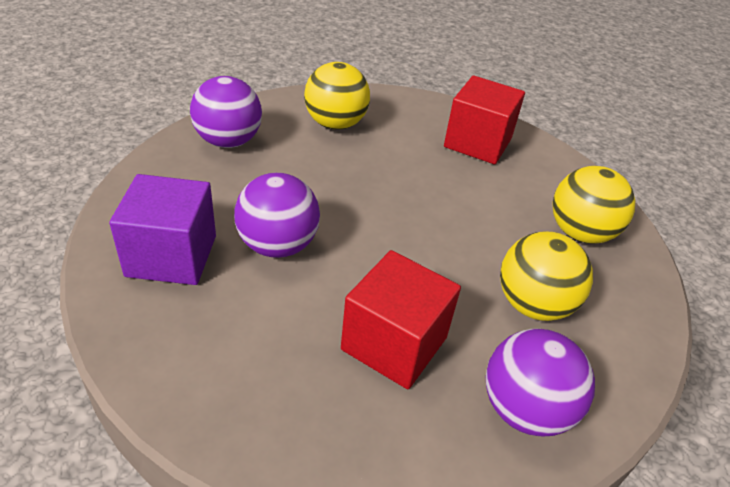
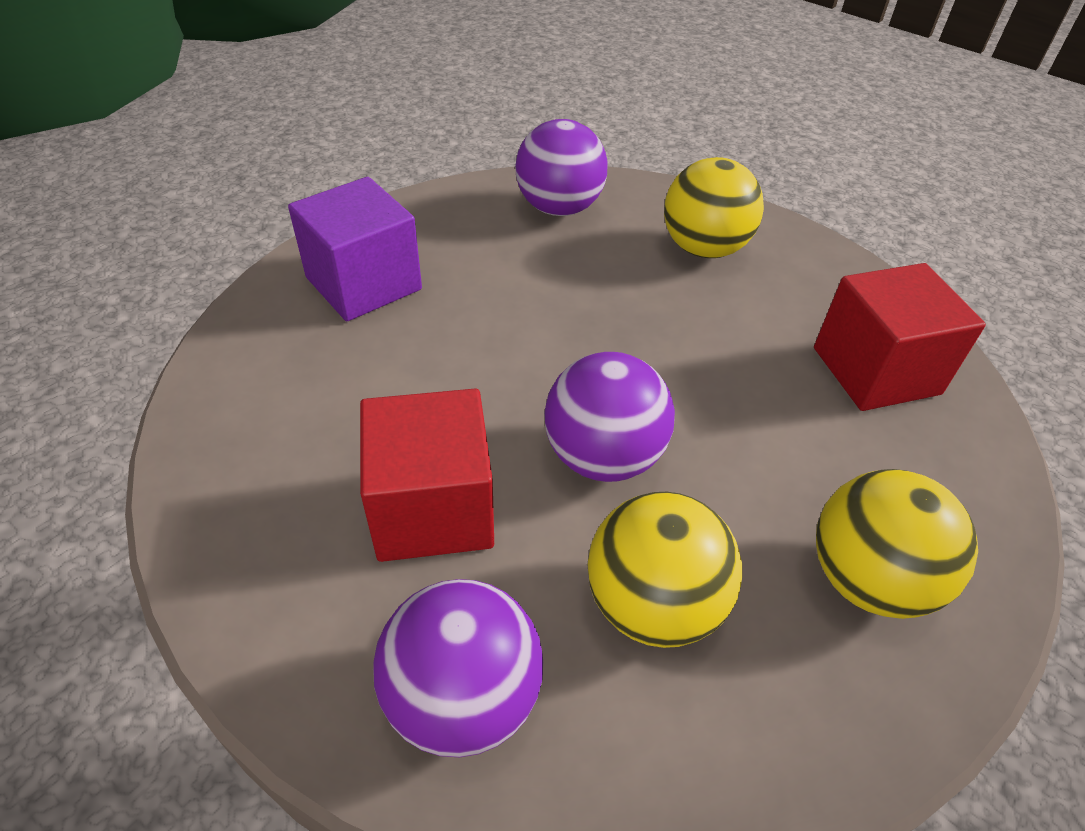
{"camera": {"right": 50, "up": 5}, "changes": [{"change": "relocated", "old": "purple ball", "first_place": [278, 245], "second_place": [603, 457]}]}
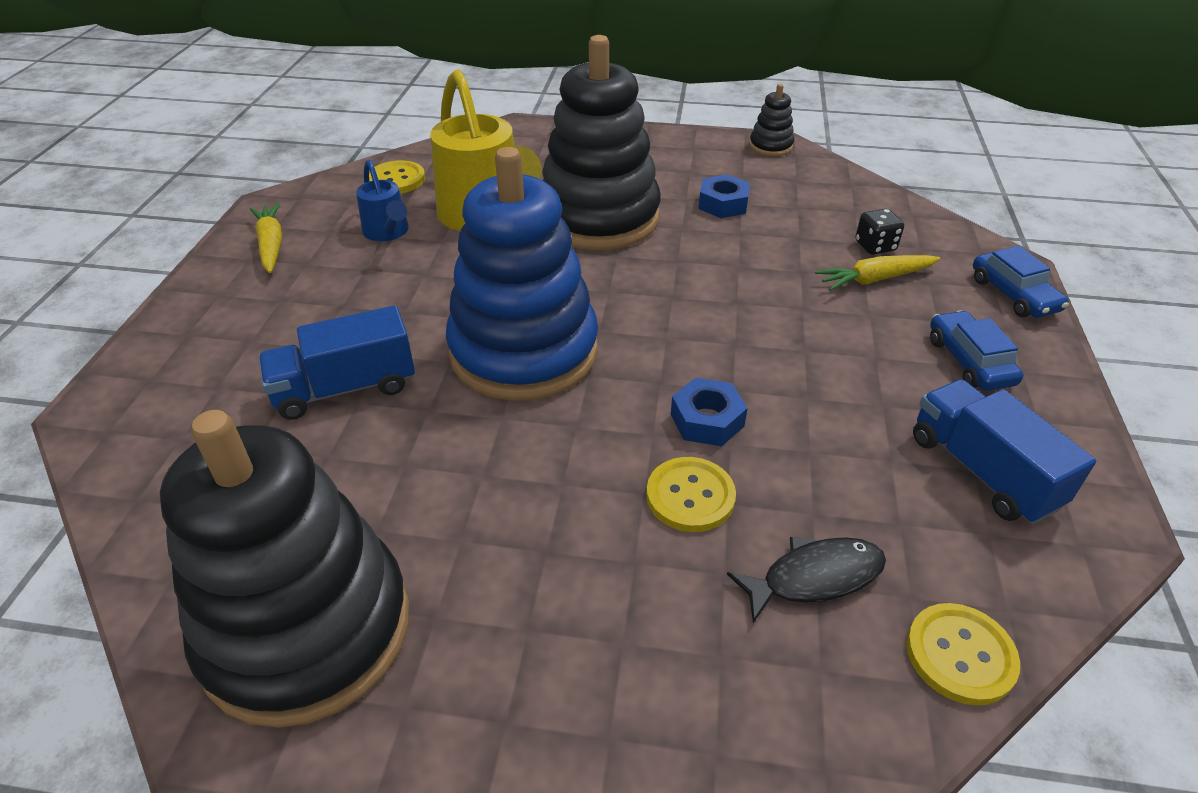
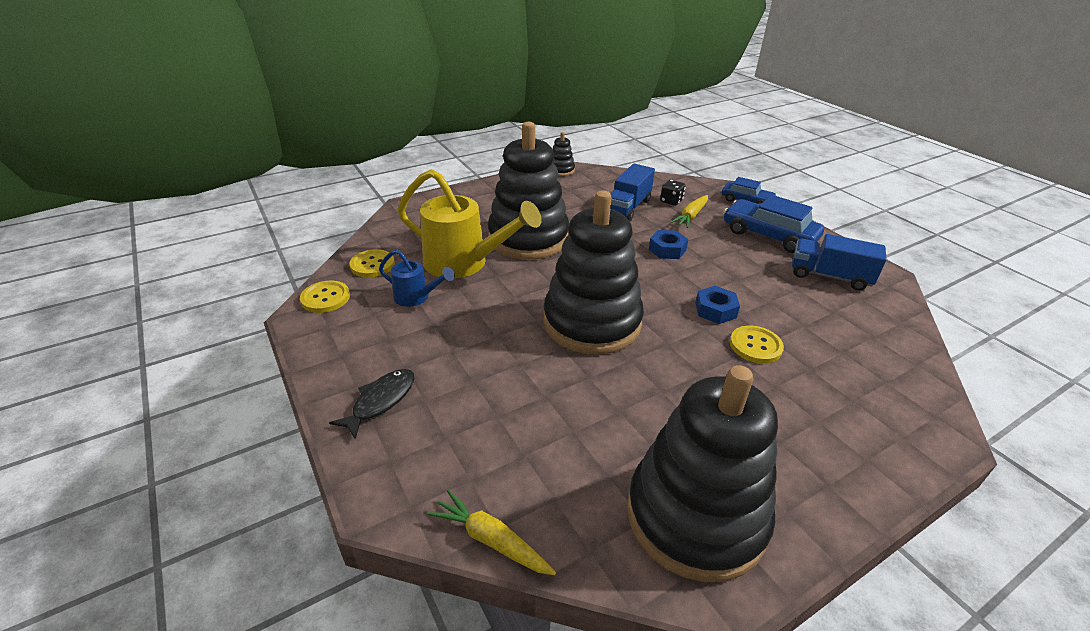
{"camera": {"right": -40, "up": -5}, "changes": [{"change": "relocated", "old": "yellow carrot", "first_place": [271, 245], "second_place": [491, 540]}, {"change": "relocated", "old": "blue truck", "first_place": [345, 388], "second_place": [628, 207]}, {"change": "relocated", "old": "blue nut", "first_place": [723, 204], "second_place": [667, 250]}, {"change": "relocated", "old": "black fish", "first_place": [814, 577], "second_place": [381, 401]}, {"change": "relocated", "old": "yellow button", "first_place": [960, 655], "second_place": [325, 298]}, {"change": "colour", "old": "blue stacking toy", "new": "black stacking toy", "first_place": [524, 351], "second_place": [592, 322]}, {"change": "size", "old": "blue car", "first_place": [969, 361], "second_place": [769, 235], "factor": 1.65}]}
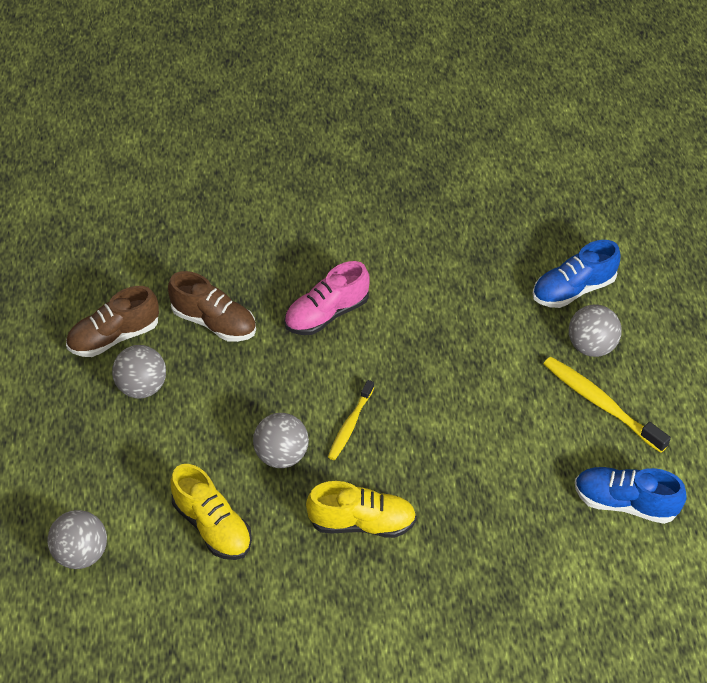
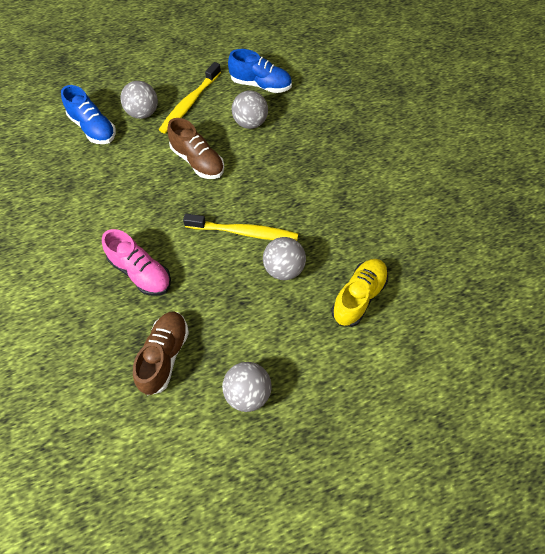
{"camera": {"right": -105, "up": 10}, "changes": [{"change": "missing", "old": "yellow shoe", "first_place": [362, 522]}, {"change": "relocated", "old": "grey ball", "first_place": [81, 553], "second_place": [250, 123]}, {"change": "relocated", "old": "brown shoe", "first_place": [114, 337], "second_place": [198, 161]}, {"change": "spun", "old": "blue shoe", "first_place": [625, 503], "second_place": [260, 85], "degrees": -75}, {"change": "size", "old": "yellow toothbrush", "first_place": [350, 425], "second_place": [244, 232], "factor": 1.58}]}
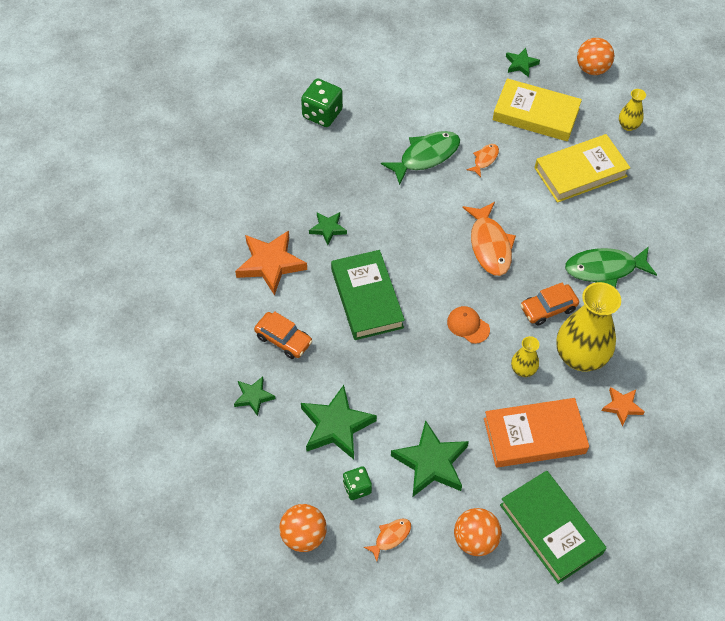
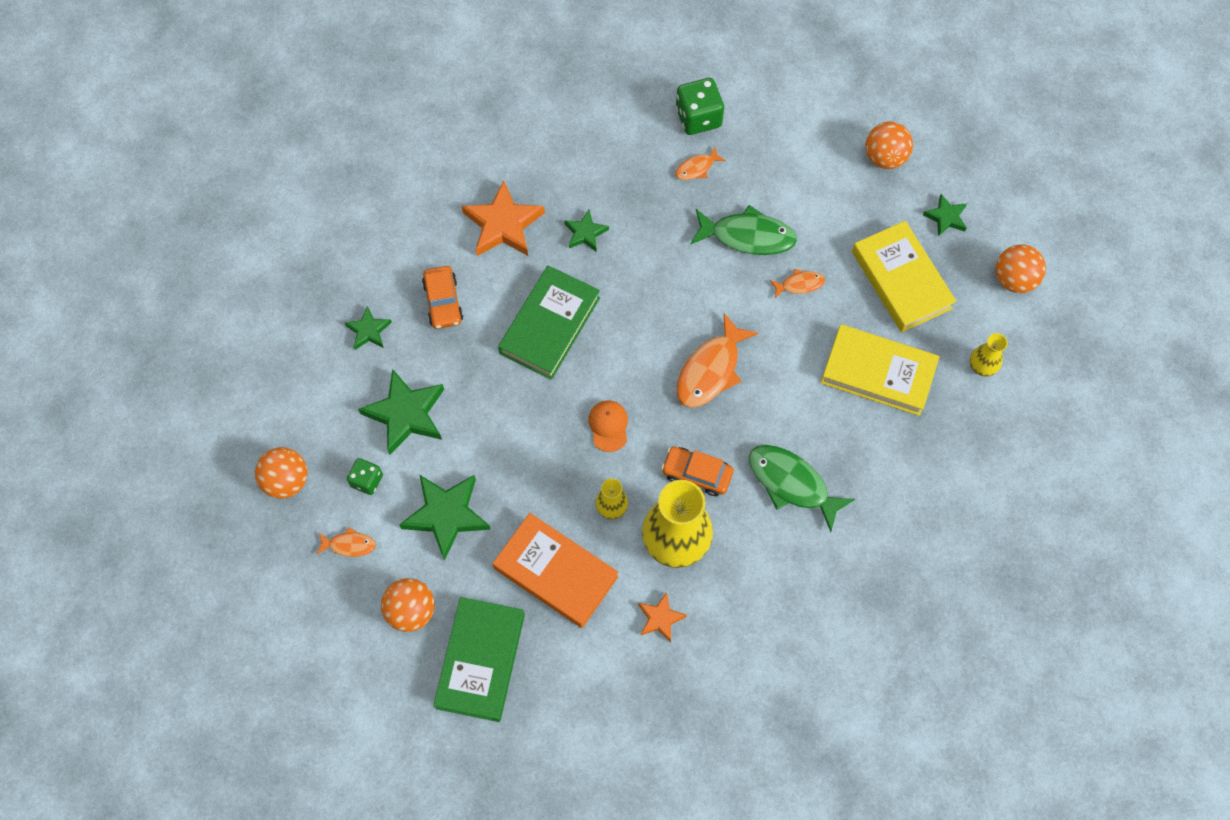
{"camera": {"right": 45, "up": 10}, "changes": [{"change": "appeared", "new": "orange fish", "second_place": [697, 168]}, {"change": "appeared", "new": "orange ball", "second_place": [884, 157]}]}
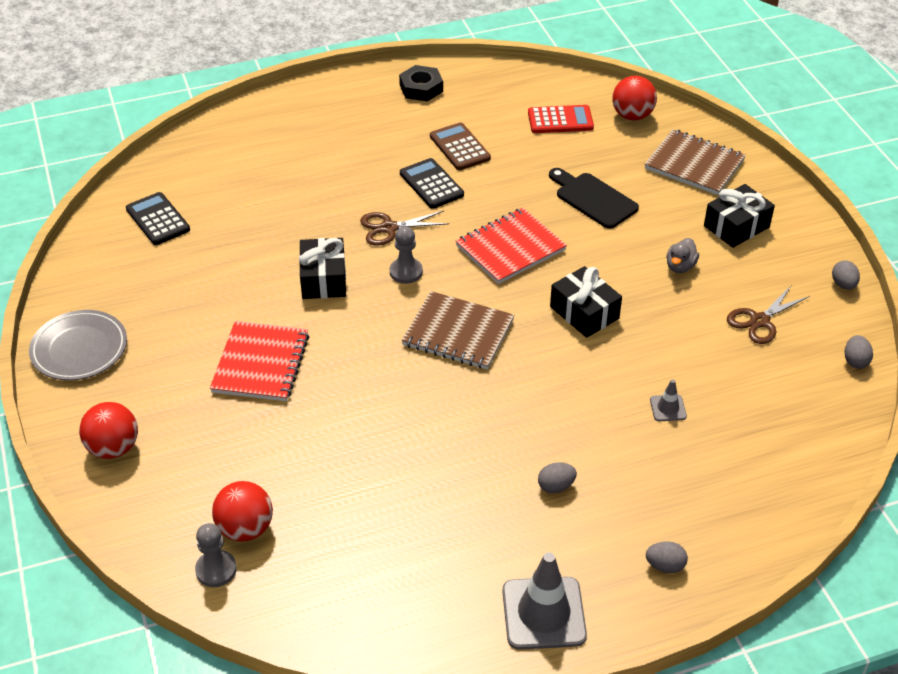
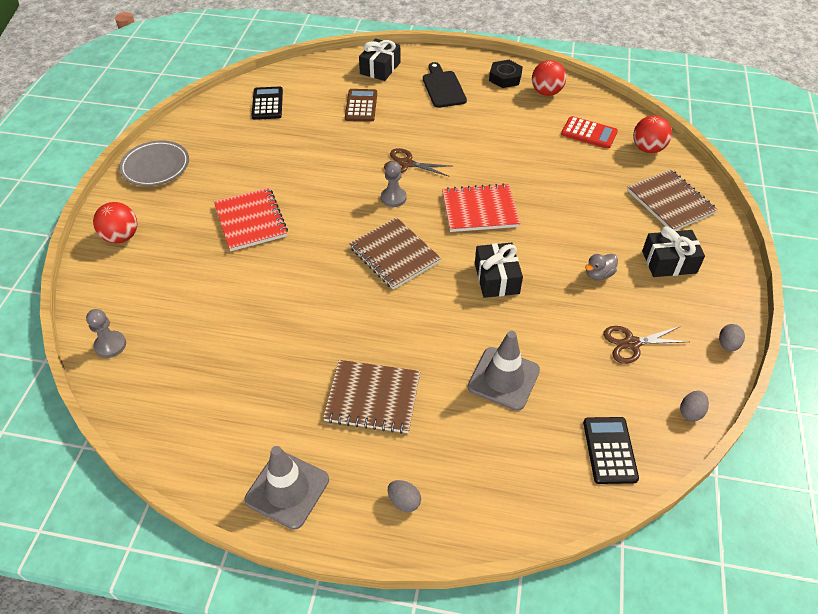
{"camera": {"right": 30, "up": 5}, "changes": [{"change": "relocated", "old": "red ball", "first_place": [245, 528], "second_place": [546, 92]}, {"change": "relocated", "old": "black gift", "first_place": [323, 279], "second_place": [380, 68]}, {"change": "relocated", "old": "black calculator", "first_place": [431, 184], "second_place": [609, 450]}, {"change": "relocated", "old": "brown calculator", "first_place": [459, 147], "second_place": [361, 106]}, {"change": "relocated", "old": "black cutting board", "first_place": [593, 199], "second_place": [443, 87]}, {"change": "exchanged", "old": "grey egg", "new": "brown notebook", "first_place": [556, 486], "second_place": [373, 398]}, {"change": "spun", "old": "red notebook", "first_place": [261, 363], "second_place": [251, 221], "degrees": -60}, {"change": "size", "old": "grey traffic cone", "first_place": [668, 408], "second_place": [503, 378], "factor": 2.12}]}
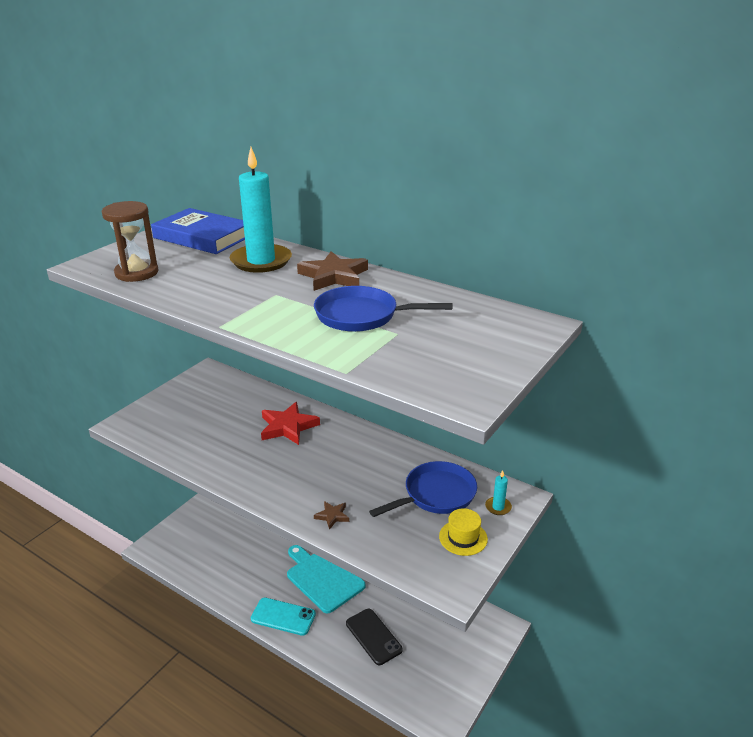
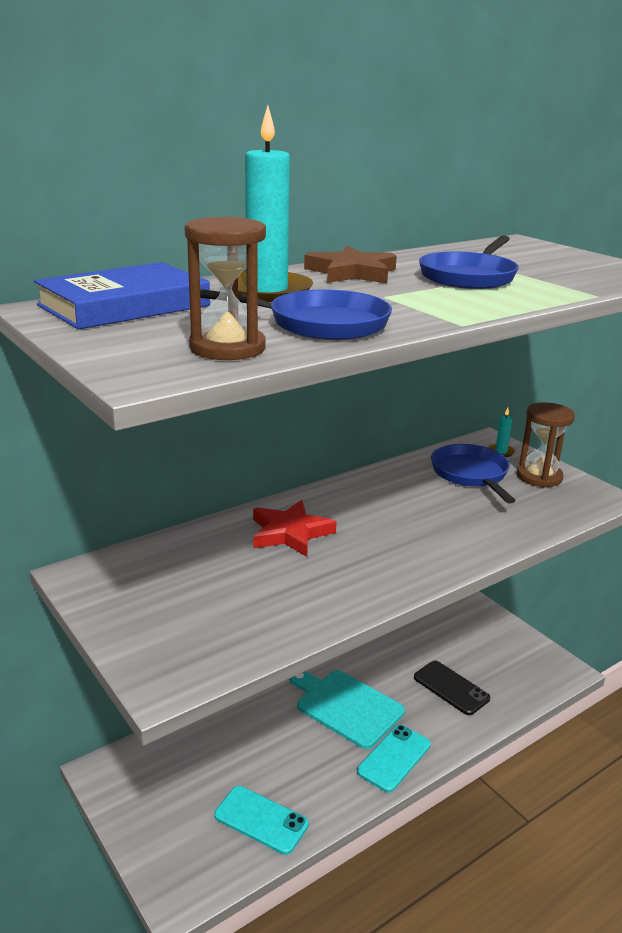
{"camera": {"right": -70, "up": -5}, "changes": [{"change": "missing", "old": "brown star", "first_place": [332, 516]}, {"change": "appeared", "new": "blue pan", "second_place": [320, 324]}, {"change": "appeared", "new": "turquoise phone", "second_place": [261, 820]}, {"change": "exchanged", "old": "yellow hat", "new": "brown hourglass", "first_place": [463, 537], "second_place": [539, 477]}, {"change": "spun", "old": "turquoise cutting board", "first_place": [323, 578], "second_place": [346, 706], "degrees": 60}, {"change": "spun", "old": "black phone", "first_place": [373, 636], "second_place": [451, 688], "degrees": 60}]}
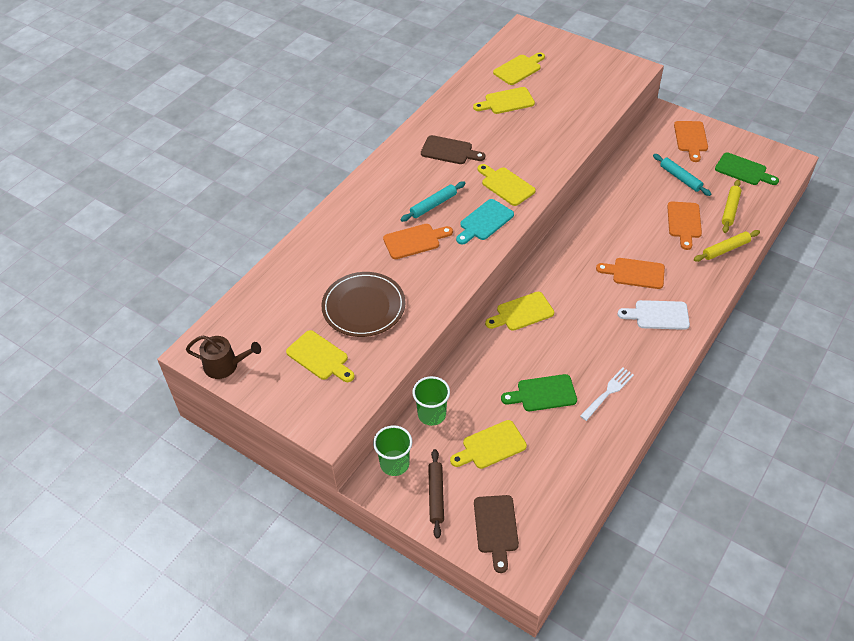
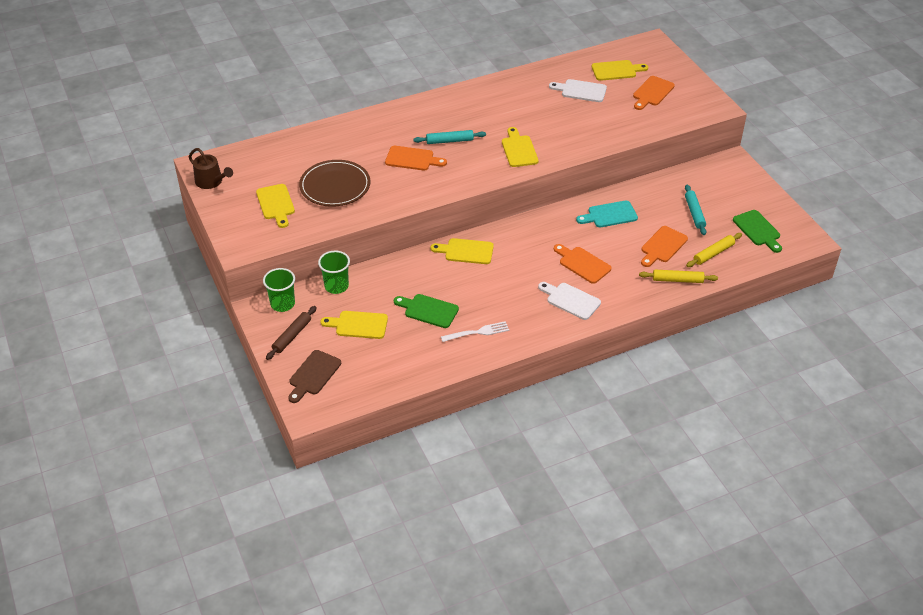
{"camera": {"right": 30, "up": -5}, "changes": [{"change": "missing", "old": "brown cutting board", "first_place": [449, 151]}, {"change": "relocated", "old": "turquoise cutting board", "first_place": [484, 221], "second_place": [609, 215]}, {"change": "relocated", "old": "orange cutting board", "first_place": [691, 139], "second_place": [652, 92]}, {"change": "colour", "old": "yellow cutting board", "new": "white cutting board", "first_place": [506, 101], "second_place": [581, 91]}]}
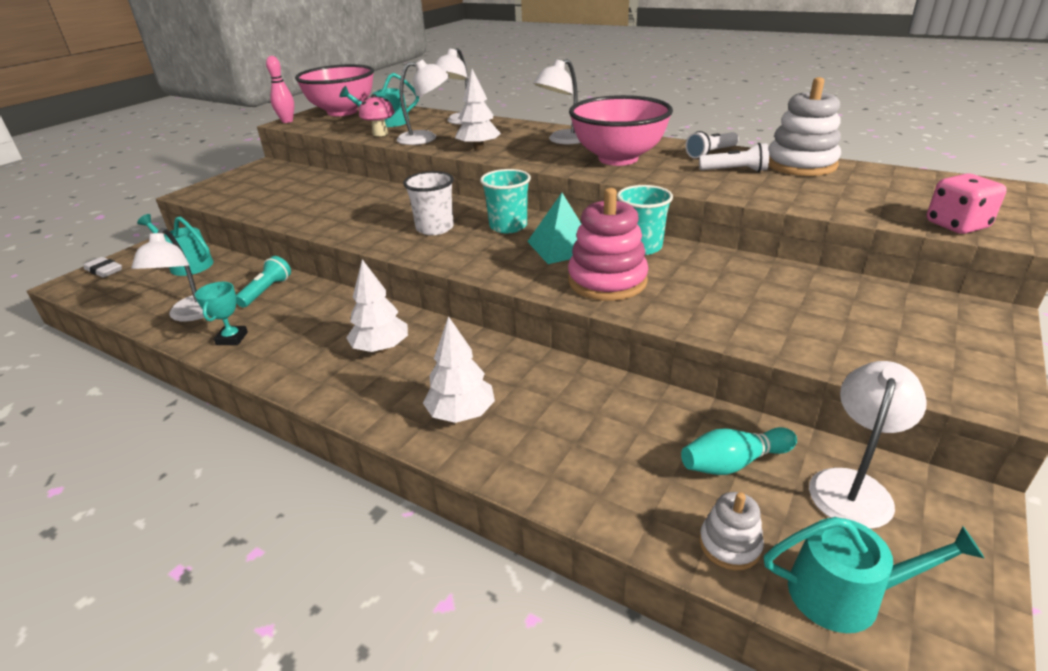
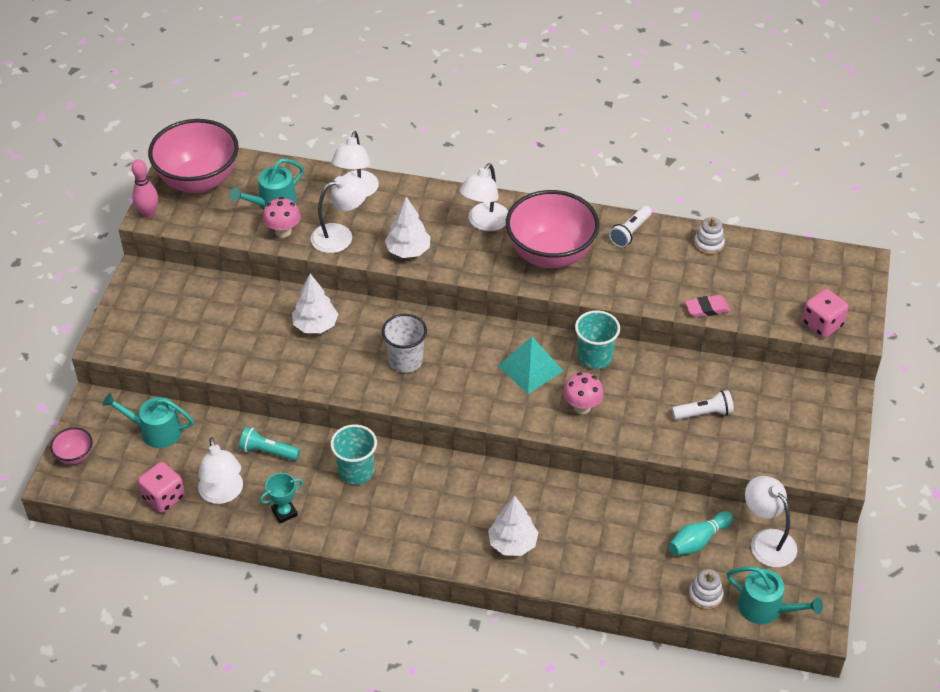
{"camera": {"right": -20, "up": 15}, "changes": [{"change": "appeared", "new": "pink dice", "second_place": [164, 497]}, {"change": "appeared", "new": "pink eraser", "second_place": [707, 308]}, {"change": "relocated", "old": "white tree", "first_place": [381, 348], "second_place": [315, 325]}, {"change": "relocated", "old": "turquoise cup", "first_place": [508, 226], "second_place": [356, 471]}, {"change": "relocated", "old": "white flashlight", "first_place": [735, 171], "second_place": [704, 413]}, {"change": "exchanged", "old": "white eraser", "new": "pink bowl", "first_place": [104, 270], "second_place": [75, 456]}, {"change": "exchanged", "old": "pink stacking toy", "new": "pink mushroom", "first_place": [607, 281], "second_place": [582, 407]}, {"change": "spun", "old": "turquoise trophy", "first_place": [232, 338], "second_place": [284, 512], "degrees": 75}, {"change": "spun", "old": "turquoise flashlight", "first_place": [266, 291], "second_place": [268, 451], "degrees": -75}, {"change": "spun", "old": "turquoise watering can", "first_place": [844, 594], "second_place": [765, 608], "degrees": 45}, {"change": "spun", "old": "white lamp", "first_place": [853, 486], "second_place": [767, 541], "degrees": -45}, {"change": "size", "old": "white stacking toy", "first_place": [801, 164], "second_place": [709, 244], "factor": 0.51}]}
